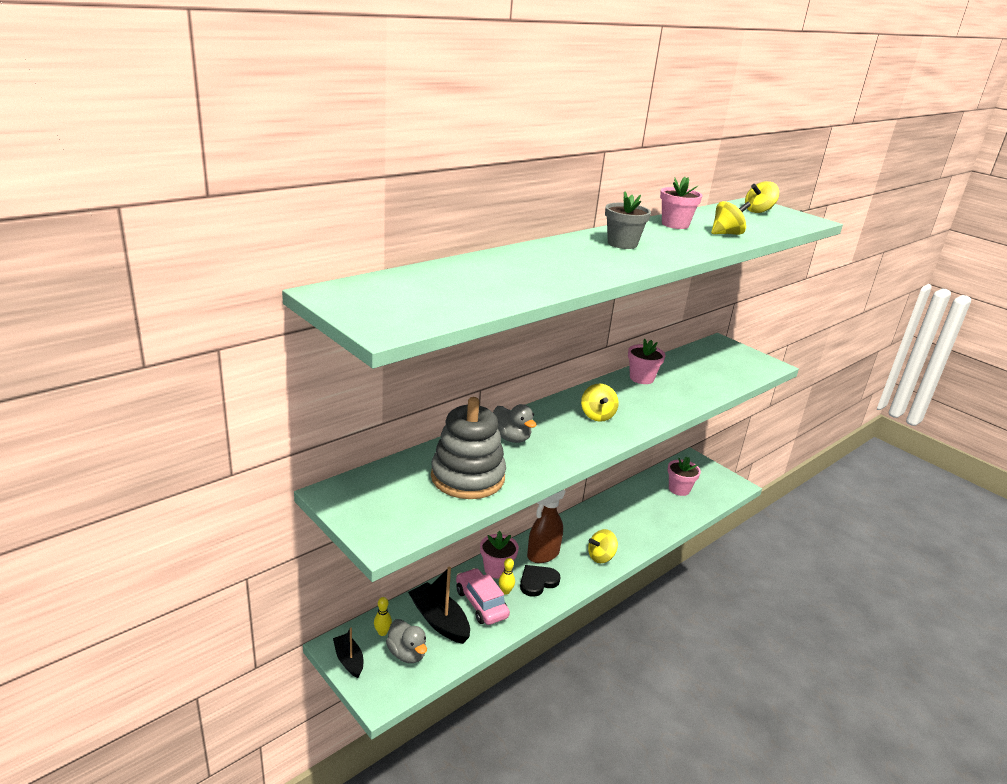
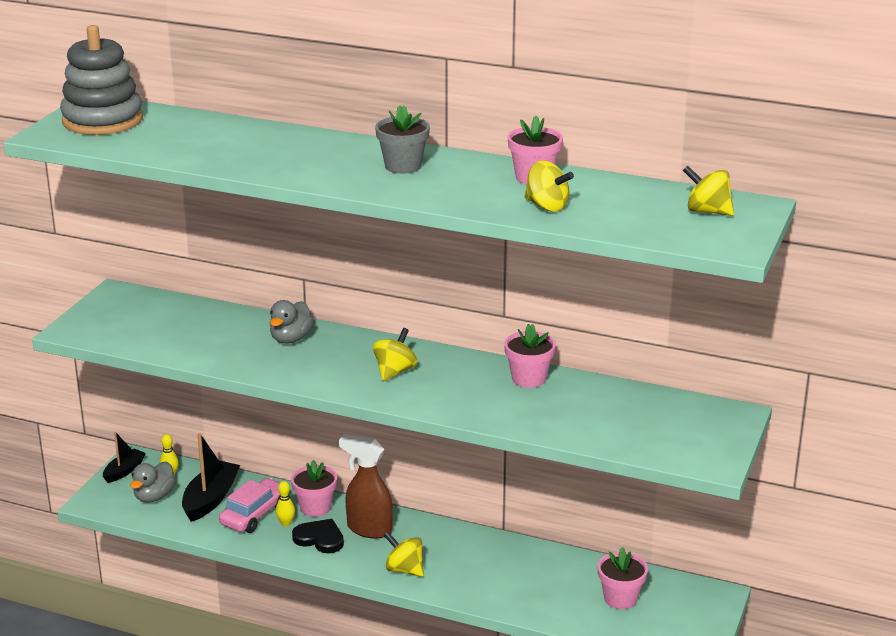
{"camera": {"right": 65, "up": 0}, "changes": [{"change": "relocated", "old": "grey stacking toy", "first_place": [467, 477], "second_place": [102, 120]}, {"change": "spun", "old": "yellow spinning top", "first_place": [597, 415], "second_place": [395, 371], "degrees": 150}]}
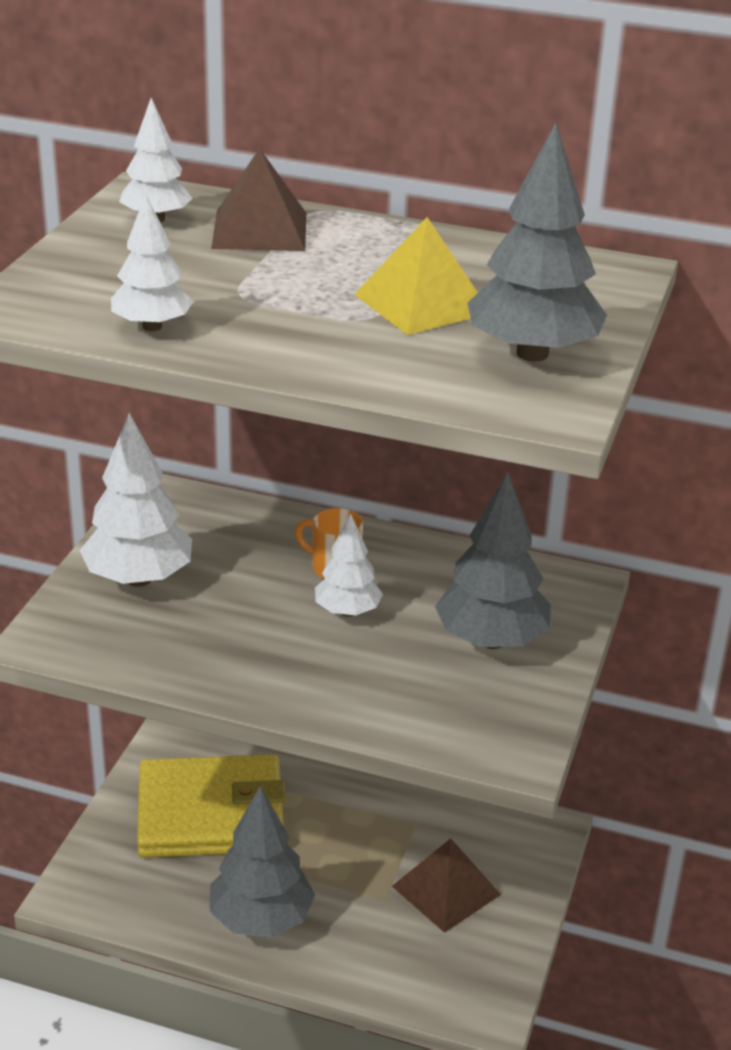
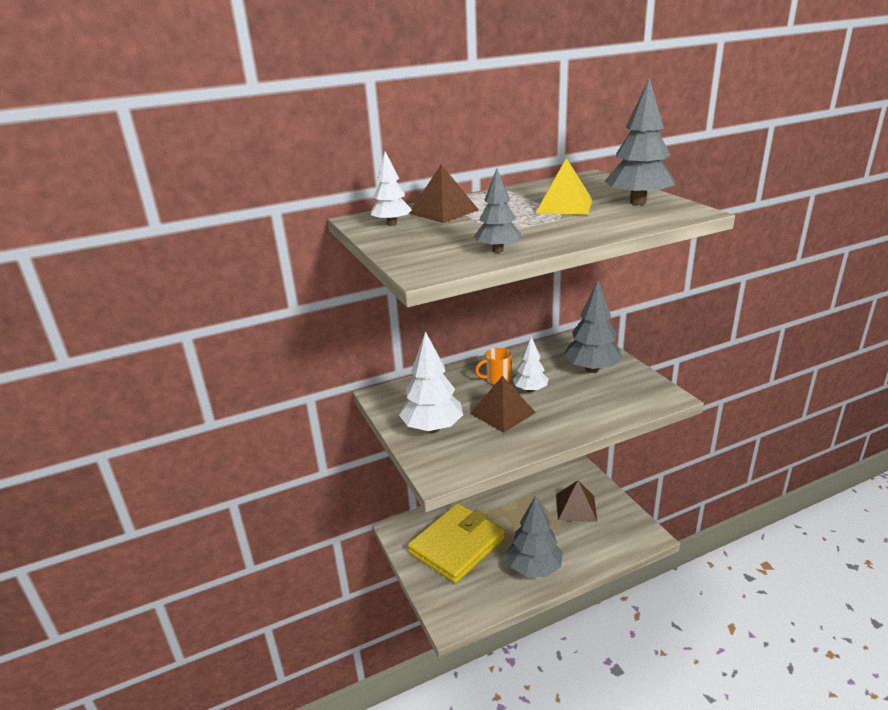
{"camera": {"right": -40, "up": -5}, "changes": [{"change": "appeared", "new": "brown pyramid", "second_place": [502, 413]}, {"change": "colour", "old": "white tree", "new": "grey tree", "first_place": [152, 327], "second_place": [498, 250]}]}
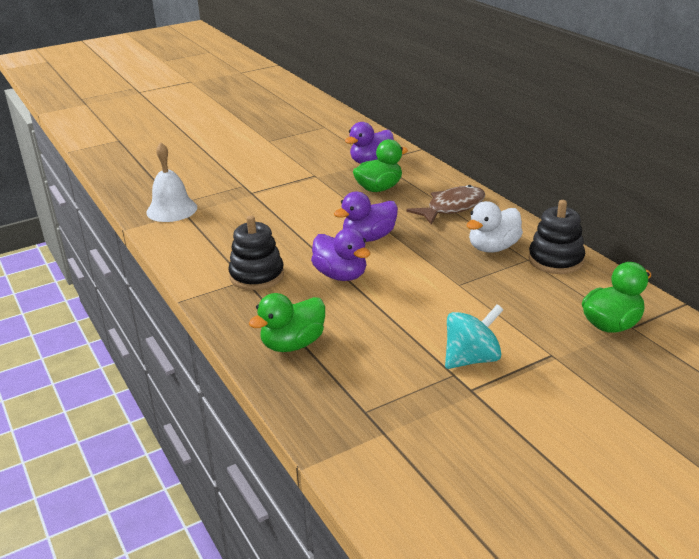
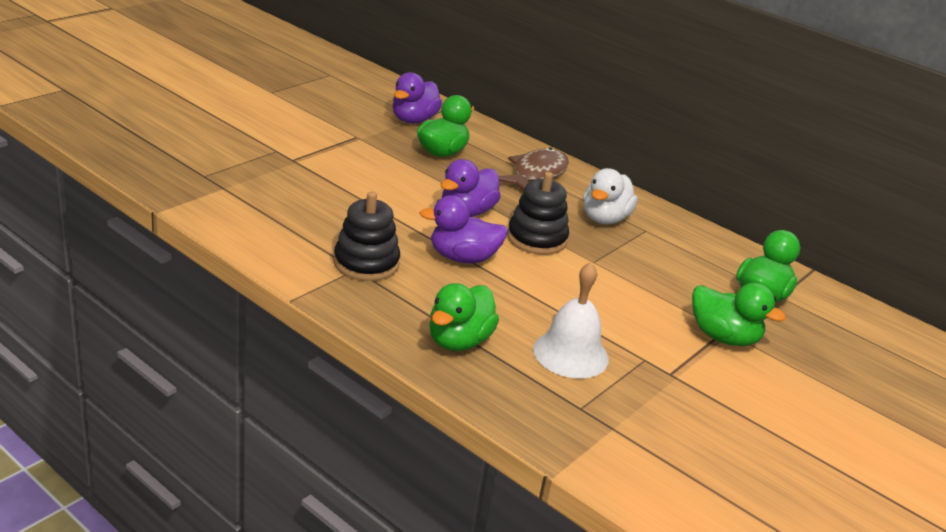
{"camera": {"right": -25, "up": 0}, "changes": [{"change": "missing", "old": "turquoise spinning top", "first_place": [472, 359]}, {"change": "appeared", "new": "green duck", "second_place": [723, 337]}, {"change": "relocated", "old": "white bell", "first_place": [172, 210], "second_place": [570, 354]}, {"change": "relocated", "old": "black stacking toy", "first_place": [555, 260], "second_place": [537, 239]}, {"change": "spun", "old": "purple duck", "first_place": [341, 275], "second_place": [463, 258], "degrees": 150}]}
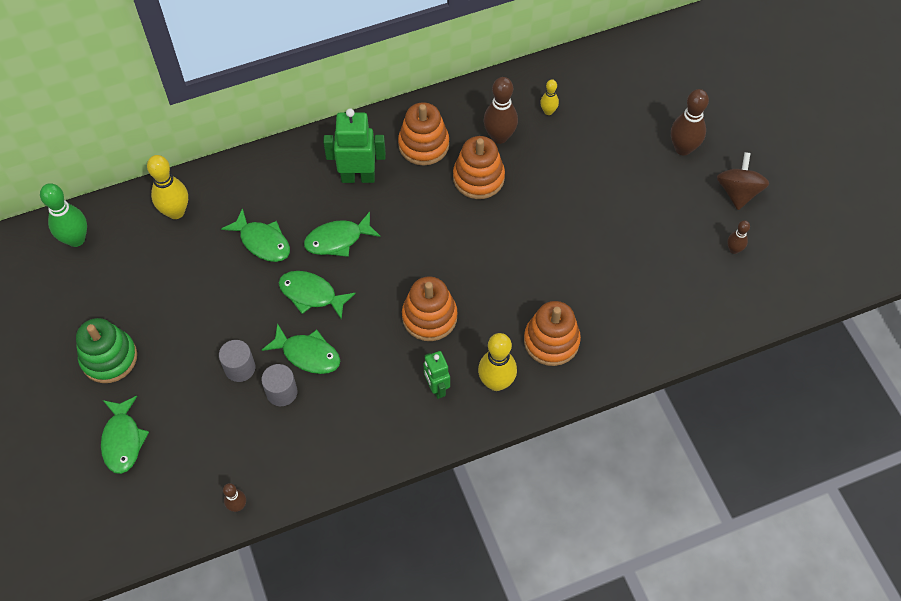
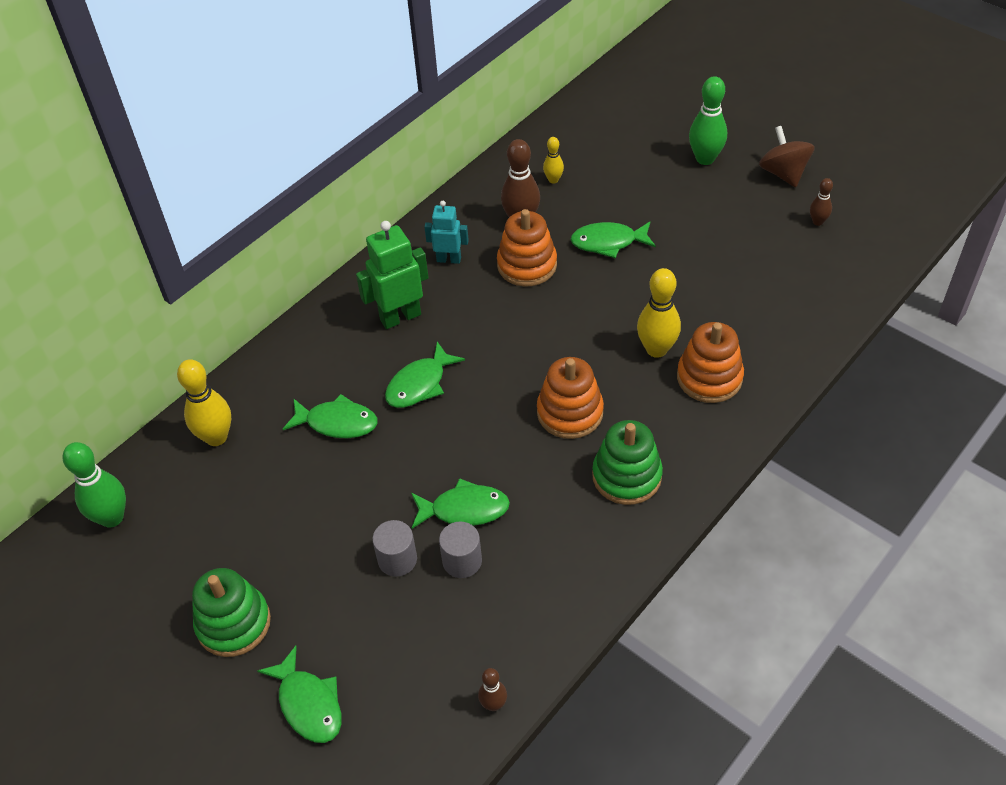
{"camera": {"right": -25, "up": -10}, "changes": [{"change": "relocated", "old": "green fish", "first_place": [311, 294], "second_place": [608, 242]}, {"change": "relocated", "old": "yellow bowling pin", "first_place": [496, 382], "second_place": [656, 349]}, {"change": "exchanged", "old": "orange stacking toy", "new": "turquoise robot", "first_place": [423, 145], "second_place": [449, 259]}, {"change": "exchanged", "old": "green robot", "new": "green stacking toy", "first_place": [436, 388], "second_place": [626, 476]}, {"change": "colour", "old": "brown bowling pin", "new": "green bowling pin", "first_place": [683, 148], "second_place": [705, 159]}]}
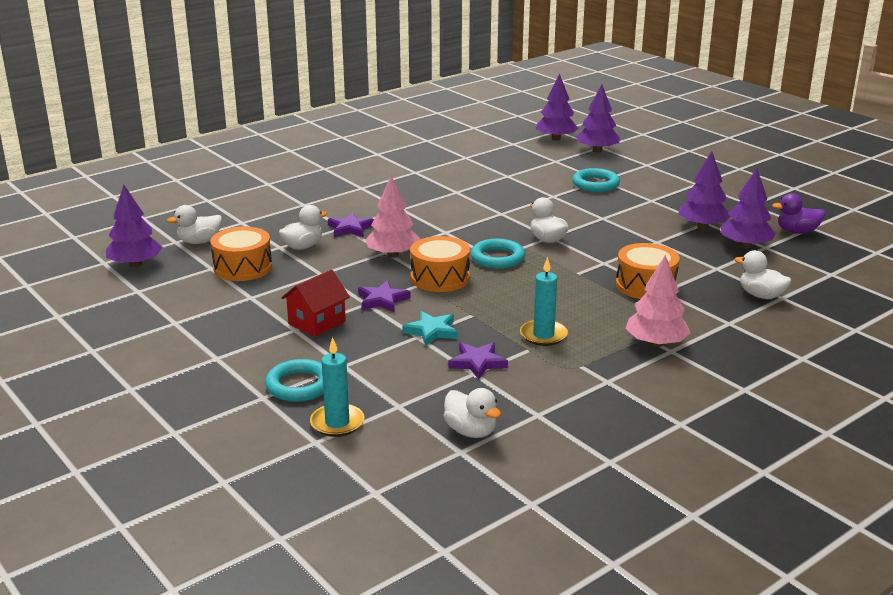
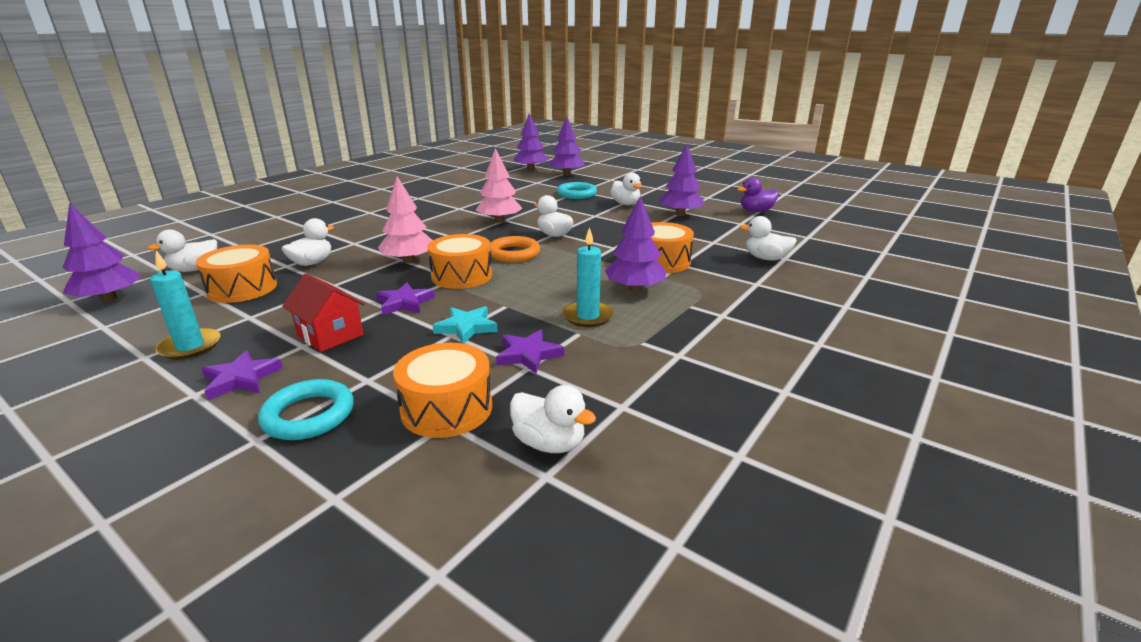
{"camera": {"right": -15, "up": 0}, "changes": [{"change": "appeared", "new": "orange drum", "second_place": [447, 408]}, {"change": "appeared", "new": "white duck", "second_place": [625, 204]}, {"change": "relocated", "old": "turquoise candle", "first_place": [337, 423], "second_place": [190, 346]}, {"change": "relocated", "old": "purple star", "first_place": [350, 228], "second_place": [241, 379]}, {"change": "relocated", "old": "pink tree", "first_place": [656, 343], "second_place": [499, 221]}, {"change": "relocated", "old": "purple tree", "first_place": [745, 246], "second_place": [635, 289]}, {"change": "colour", "old": "turquoise ring", "new": "orange ring", "first_place": [497, 258], "second_place": [514, 253]}, {"change": "spun", "old": "red house", "first_place": [317, 323], "second_place": [330, 335], "degrees": -75}]}
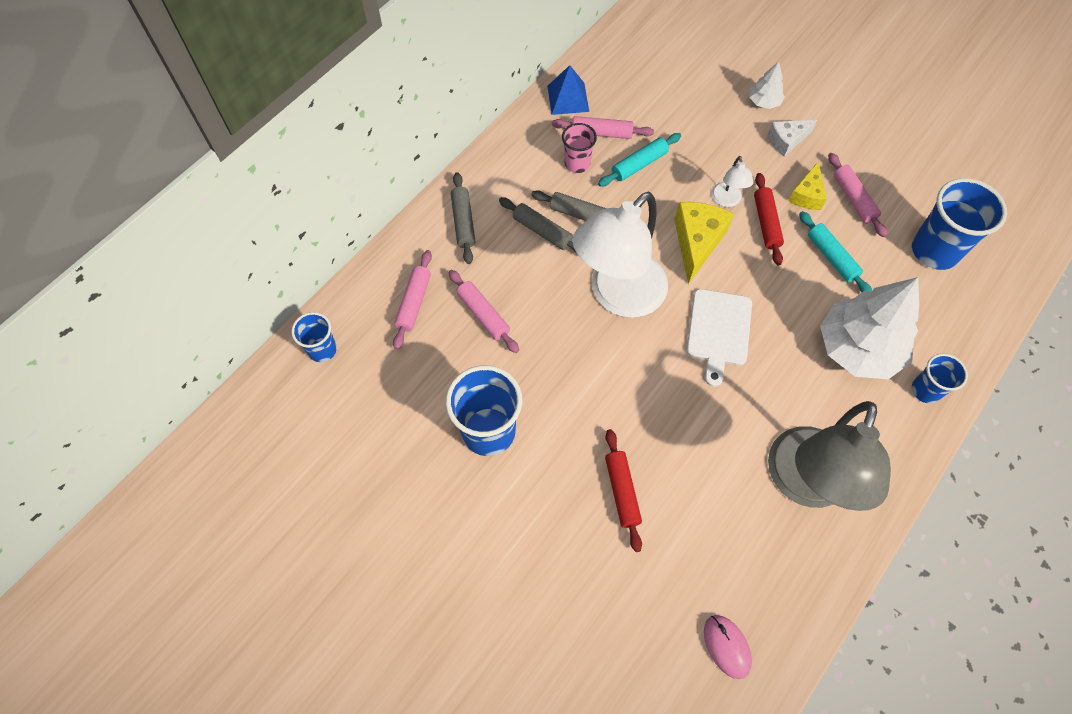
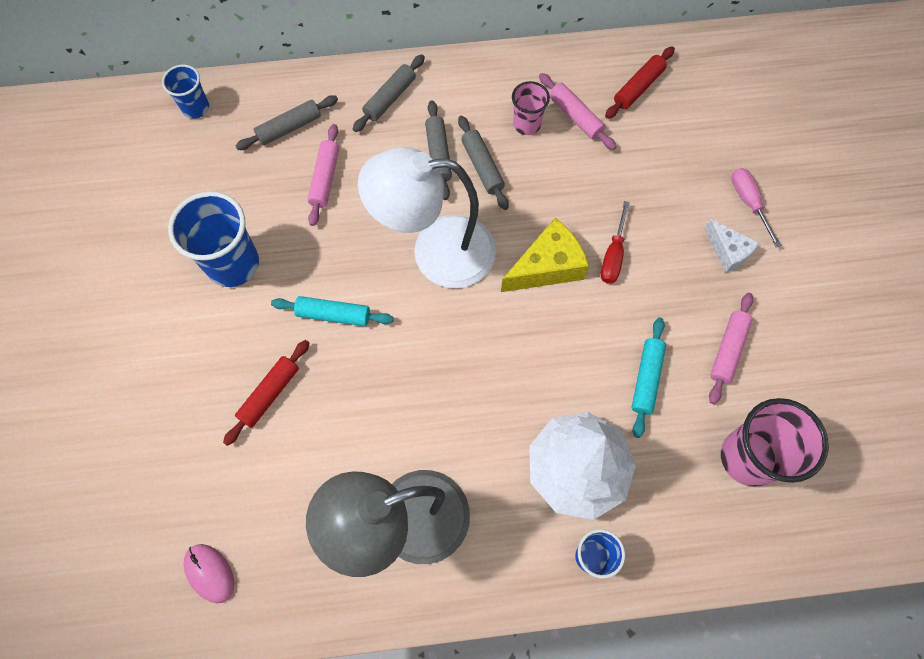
{"camera": {"right": 45, "up": 5}, "changes": [{"change": "missing", "old": "blue pyramid", "first_place": [568, 98]}, {"change": "missing", "old": "white cutting board", "first_place": [718, 331]}, {"change": "missing", "old": "yellow cheese", "first_place": [807, 195]}, {"change": "relocated", "old": "turquoise rolling pin", "first_place": [639, 164], "second_place": [334, 314]}, {"change": "relocated", "old": "red rolling pin", "first_place": [766, 223], "second_place": [638, 87]}, {"change": "exchanged", "old": "white lamp", "new": "red screwdriver", "first_place": [727, 200], "second_place": [613, 255]}, {"change": "exchanged", "old": "white tree", "new": "pink screwdriver", "first_place": [764, 102], "second_place": [748, 202]}, {"change": "colour", "old": "pink rolling pin", "new": "grey rolling pin", "first_place": [414, 303], "second_place": [289, 128]}, {"change": "colour", "old": "blue cup", "new": "pink cup", "first_place": [934, 250], "second_place": [748, 457]}, {"change": "spun", "old": "pink mouse", "first_place": [727, 646], "second_place": [210, 573], "degrees": -60}, {"change": "spun", "old": "white cheese", "first_place": [786, 141], "second_place": [728, 251], "degrees": -150}]}
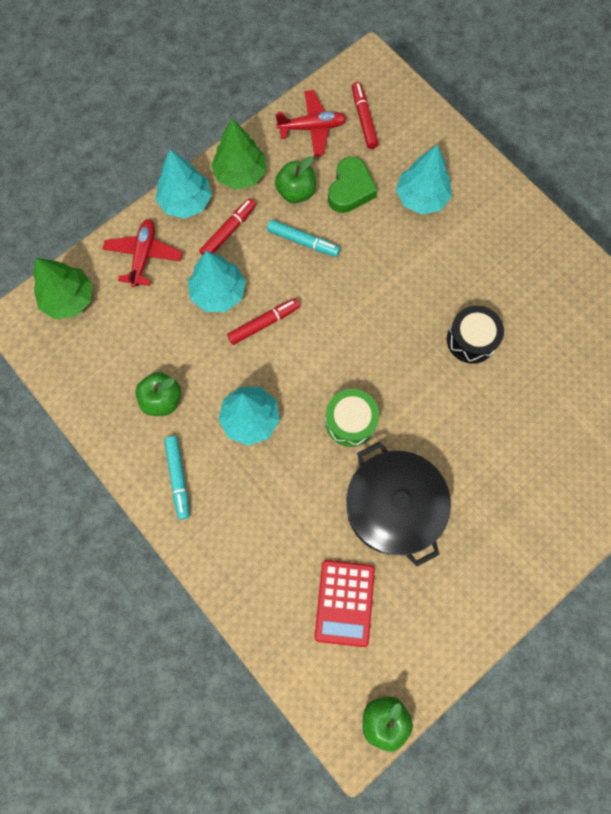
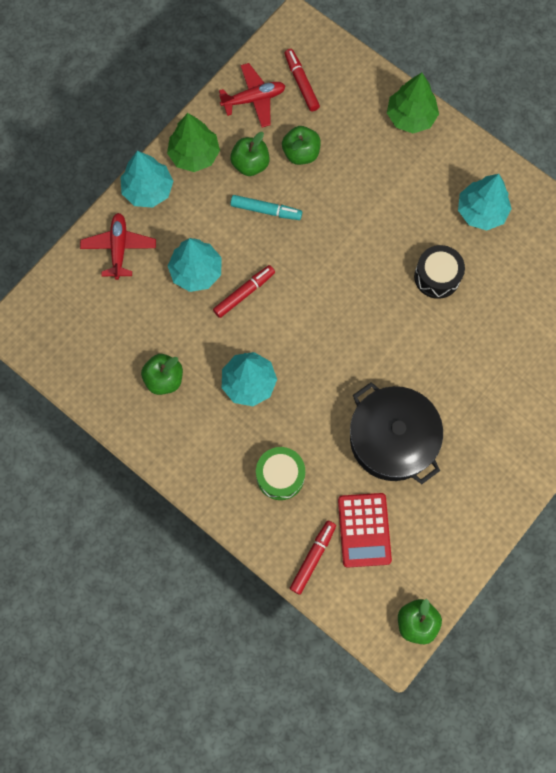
{"camera": {"right": -10, "up": 0}, "changes": [{"change": "missing", "old": "turquoise marker", "first_place": [178, 478]}, {"change": "relocated", "old": "green tree", "first_place": [69, 299], "second_place": [410, 117]}, {"change": "relocated", "old": "red marker", "first_place": [228, 231], "second_place": [313, 558]}, {"change": "relocated", "old": "green drum", "first_place": [350, 421], "second_place": [280, 476]}, {"change": "relocated", "old": "turquoise tree", "first_place": [421, 197], "second_place": [481, 211]}, {"change": "exchanged", "old": "green heart", "new": "green apple", "first_place": [350, 189], "second_place": [301, 153]}]}
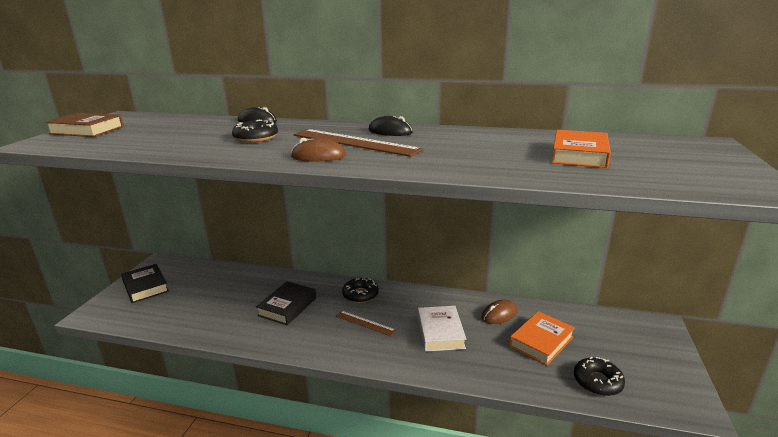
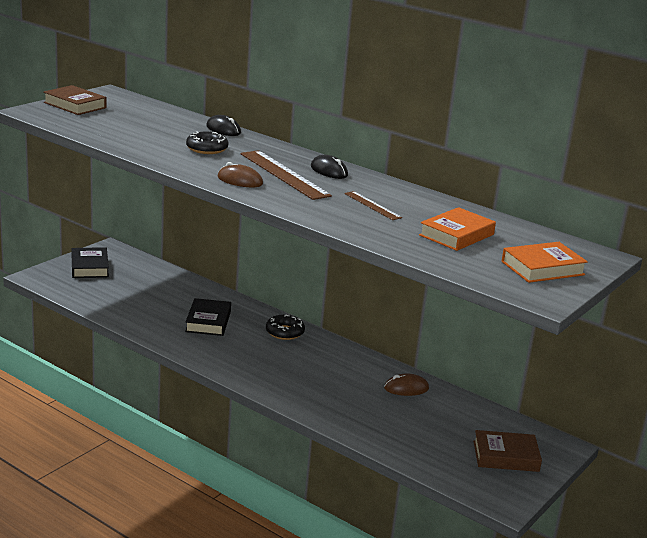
{"camera": {"right": 20, "up": 0}, "changes": [{"change": "missing", "old": "white book", "first_place": [440, 332]}, {"change": "missing", "old": "black donut", "first_place": [597, 381]}, {"change": "appeared", "new": "brown book", "second_place": [505, 456]}, {"change": "relocated", "old": "brown ruler", "first_place": [365, 323], "second_place": [372, 205]}, {"change": "relocated", "old": "orange book", "first_place": [541, 341], "second_place": [542, 268]}, {"change": "spun", "old": "black book", "first_place": [287, 307], "second_place": [208, 321], "degrees": -45}]}
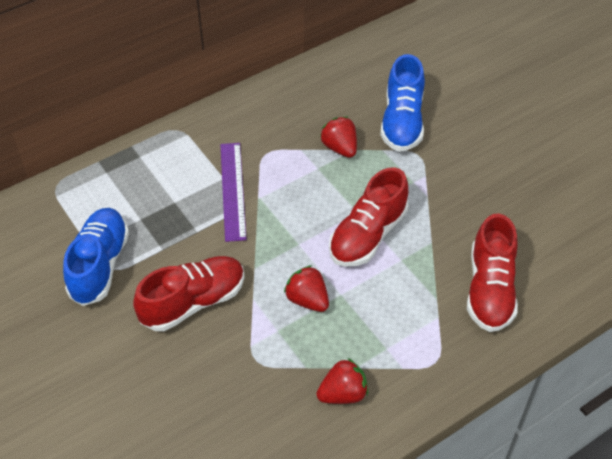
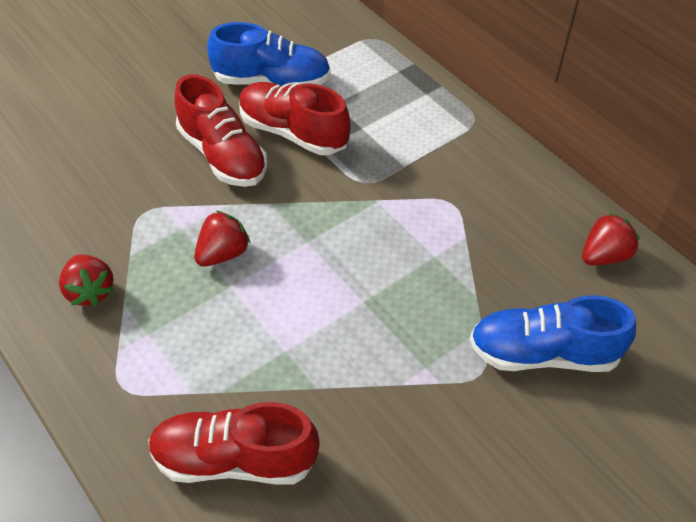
{"camera": {"right": 85, "up": 0}, "changes": [{"change": "missing", "old": "purple ruler", "first_place": [232, 190]}, {"change": "relocated", "old": "red strawberry", "first_place": [340, 148], "second_place": [604, 256]}, {"change": "relocated", "old": "red shoe", "first_place": [368, 235], "second_place": [293, 133]}]}
